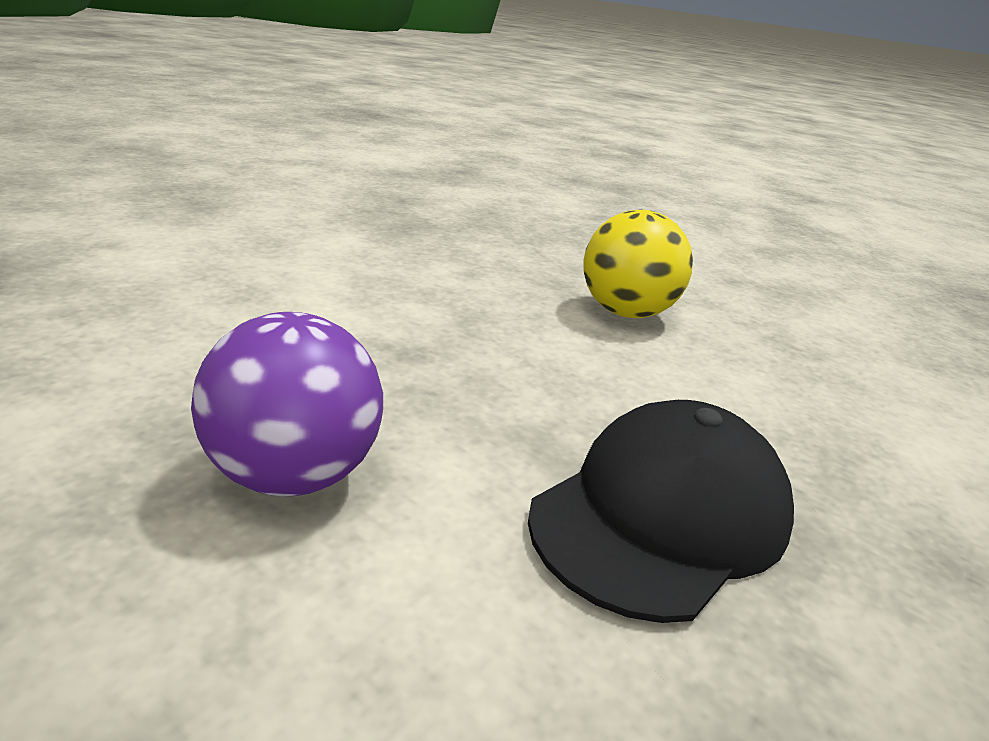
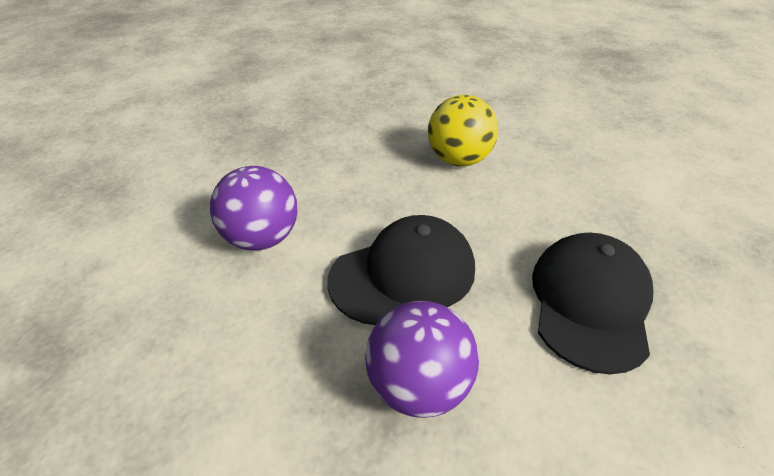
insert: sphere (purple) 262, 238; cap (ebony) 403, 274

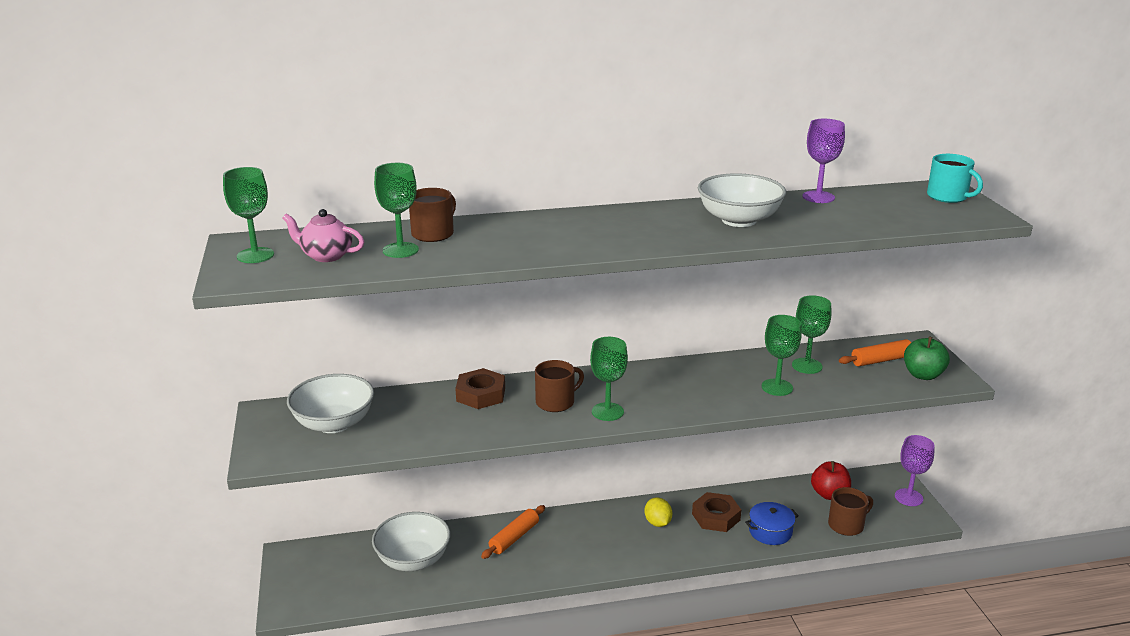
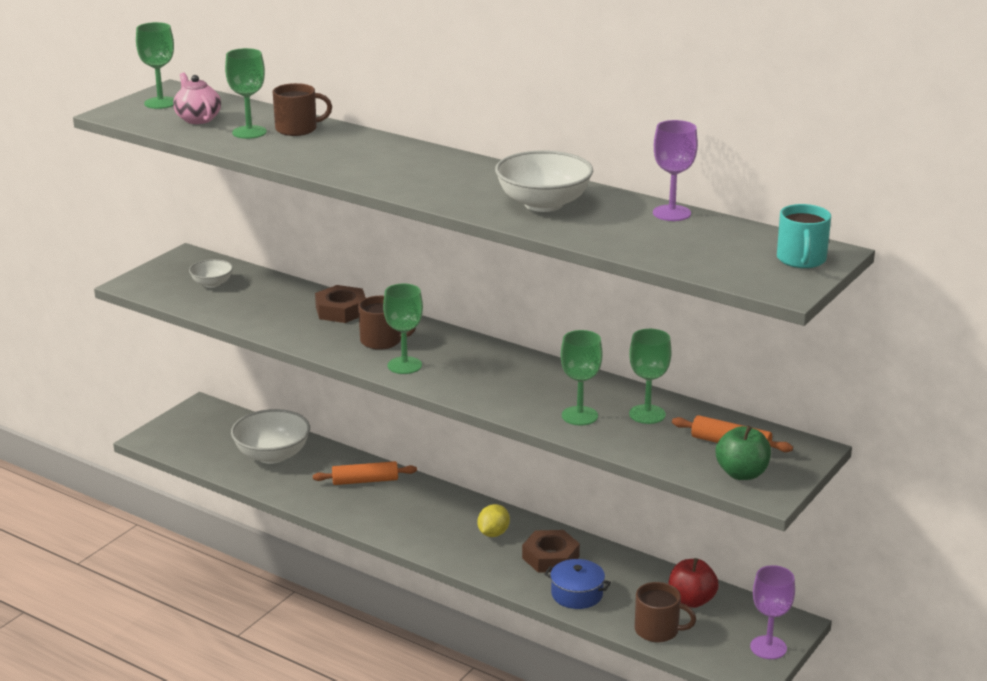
resize: bowl (snow-white) 334, 423 = 212, 284 x0.54

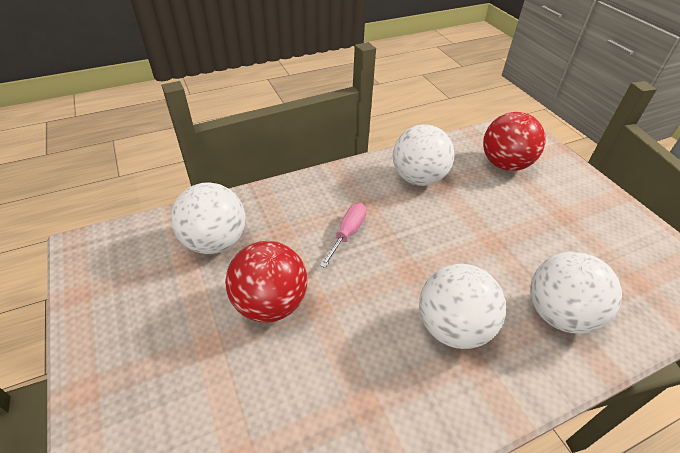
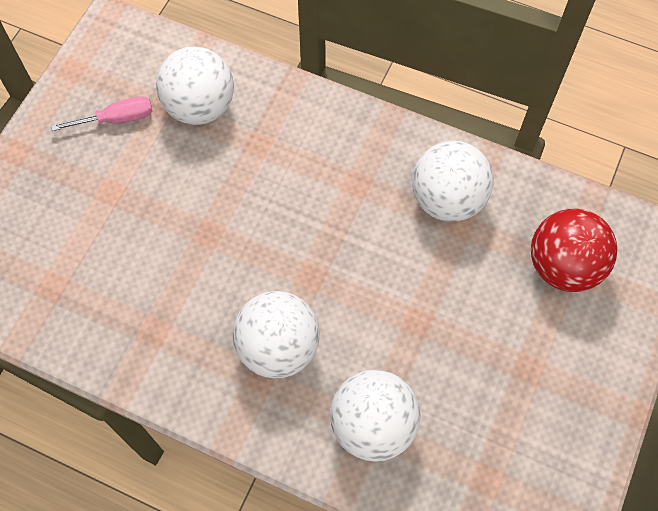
delete: sphere (crimson) 270, 303
move: screwdriver (rosy) 347, 234 to 116, 119

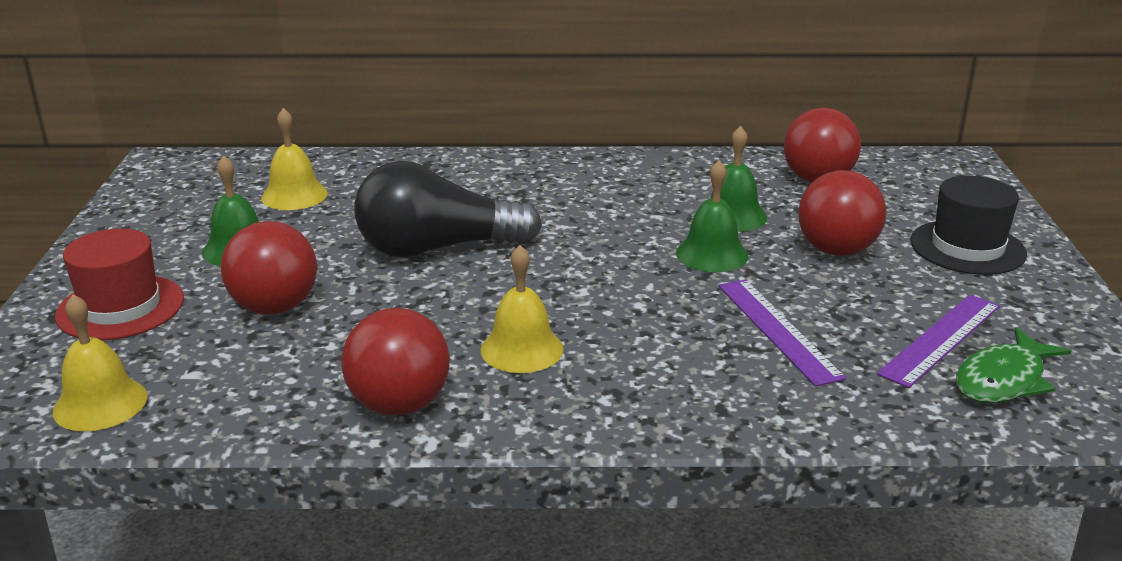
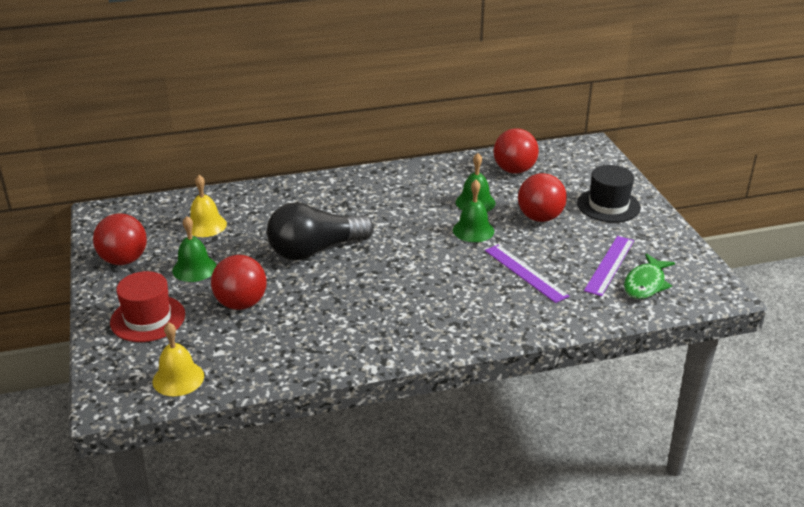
delete: hand bell (yellow) 522, 349
move: sphere (crimson) 399, 405 to 124, 260

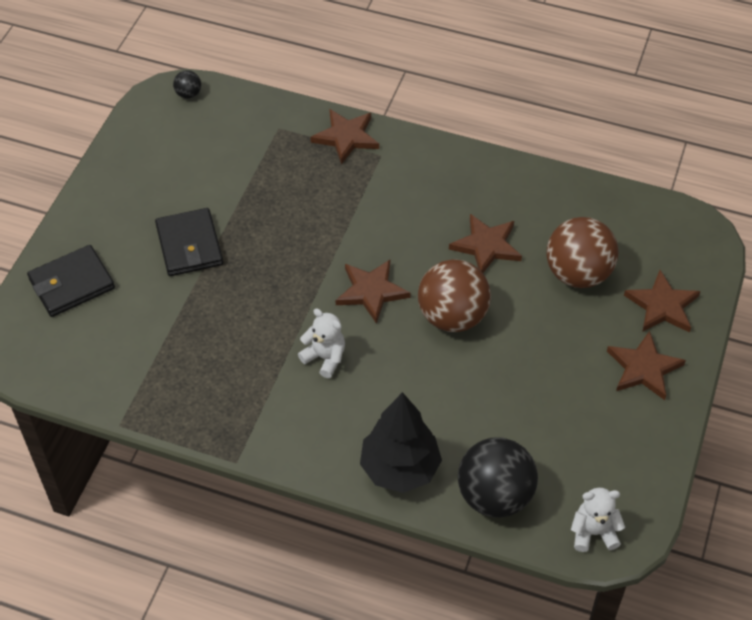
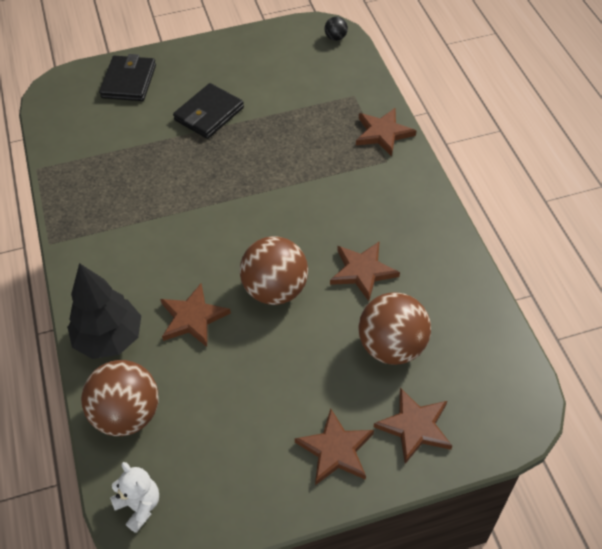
delete: teddy (snow-white) 325, 358
move: star shape (dark brown) 371, 291 to 193, 318
recolor: sphere (ebony) 494, 496 to sphere (dark brown) 127, 414
rotate: billfold (ebony) 72, 284 = 129, 81 75 degrees clockwise

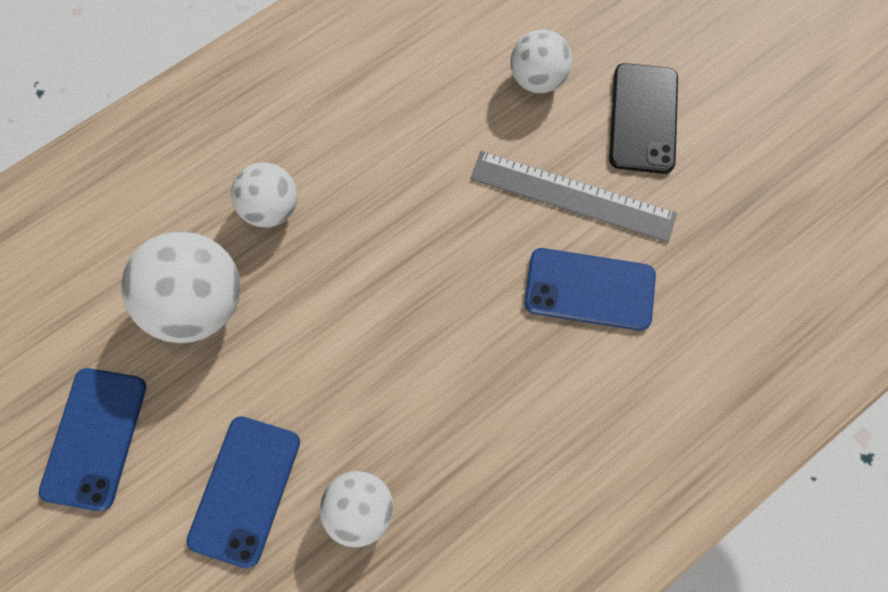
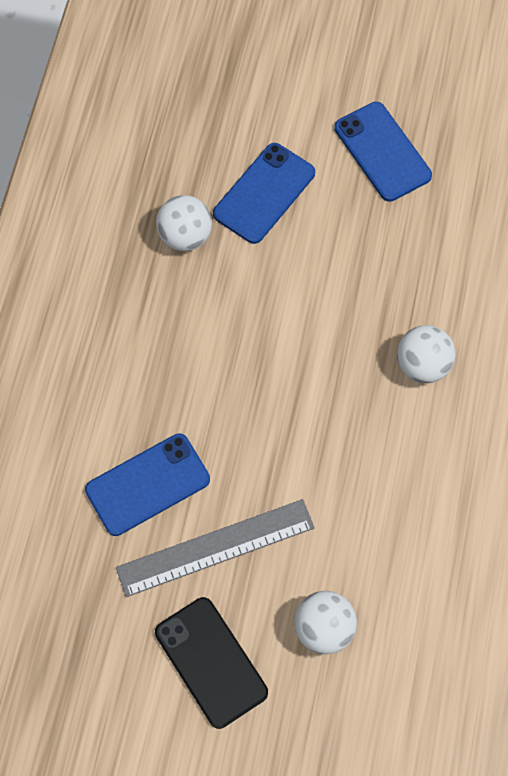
delete: sphere (snow-white) 200, 302
rotate: mobile phone (blue) 245, 490 = 264, 193 60 degrees clockwise

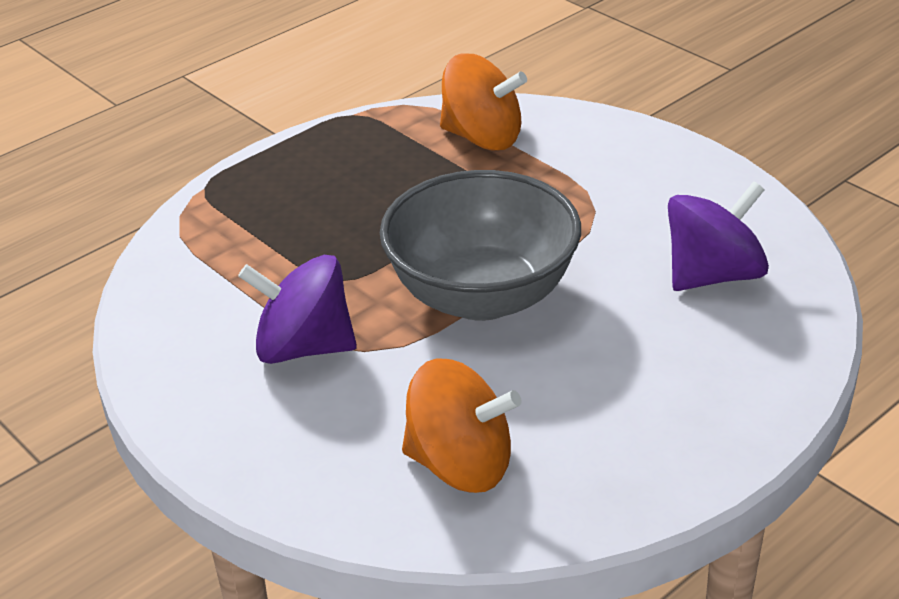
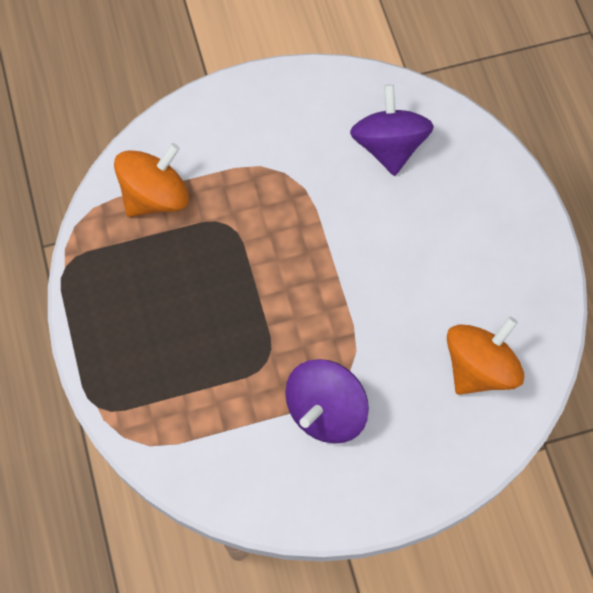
delete: bowl (ash-grey) 482, 295

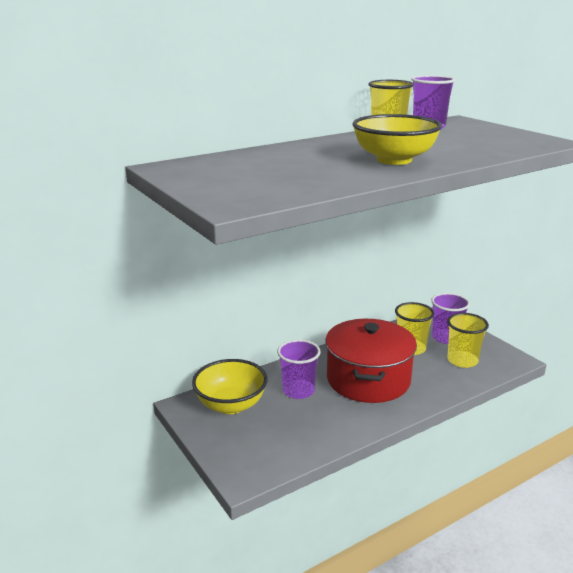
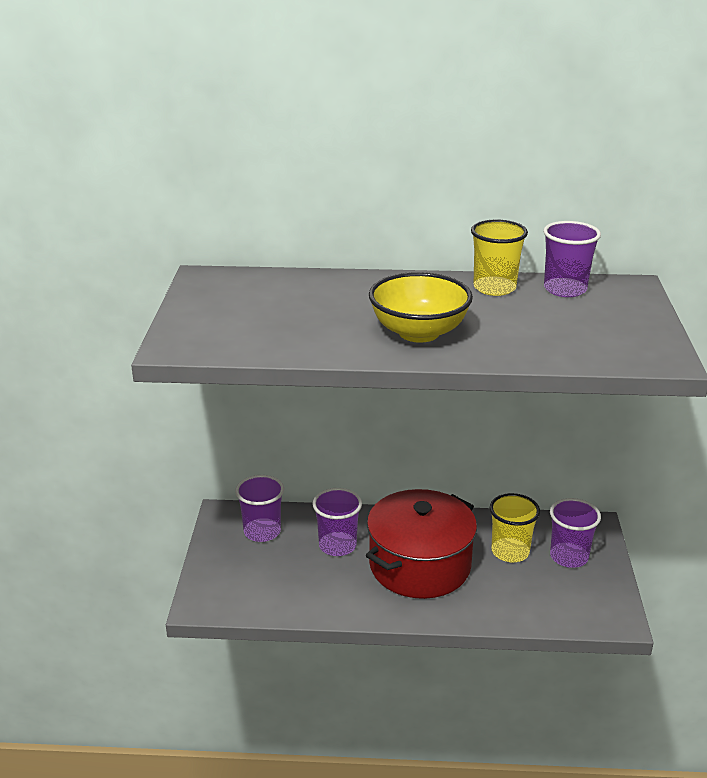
delete: cup (yellow) 462, 360
replace: bowl (yellow) 231, 405 to cup (purple) 262, 532

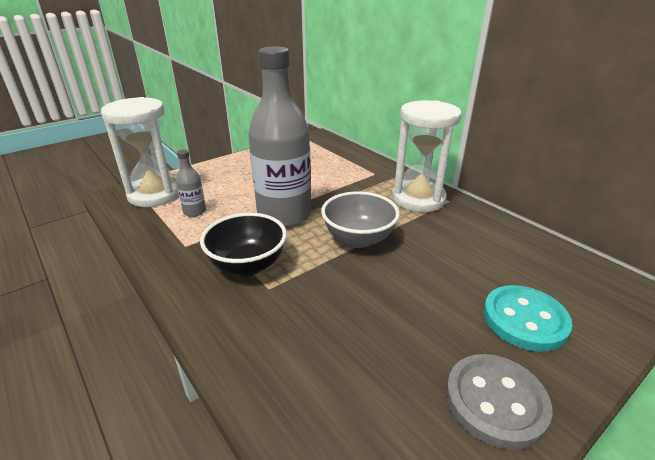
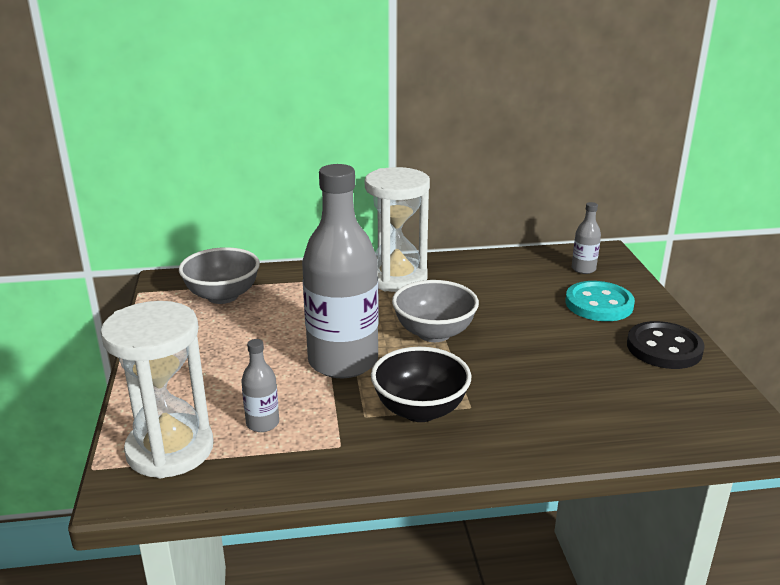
insert: bowl (ash-grey) 222, 296; flask (ash-grey) 583, 269
recolor: button (ash-grey) 495, 401 to button (ebony) 664, 348

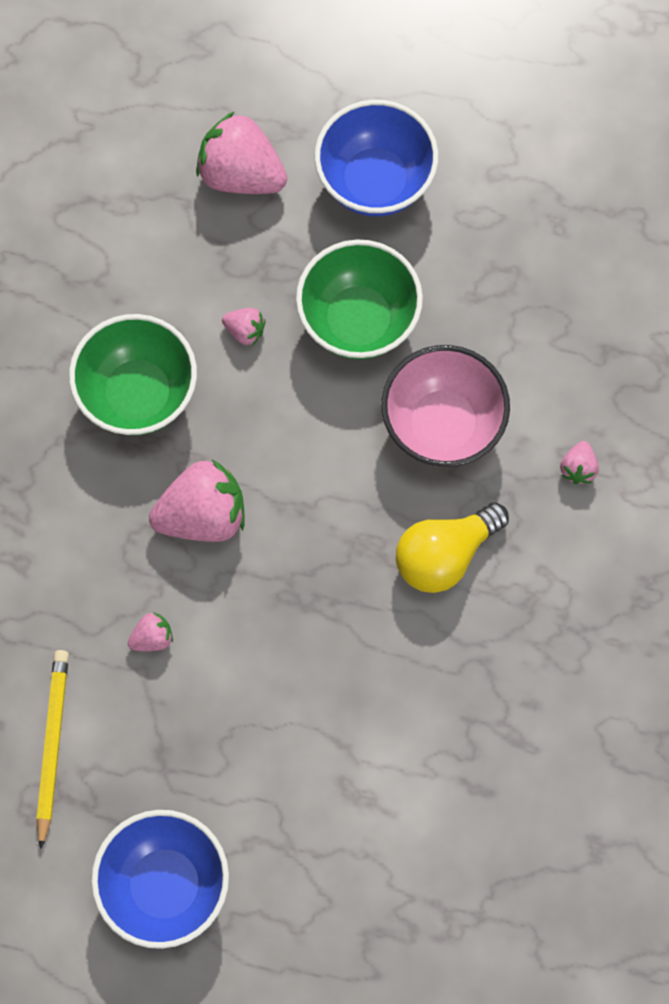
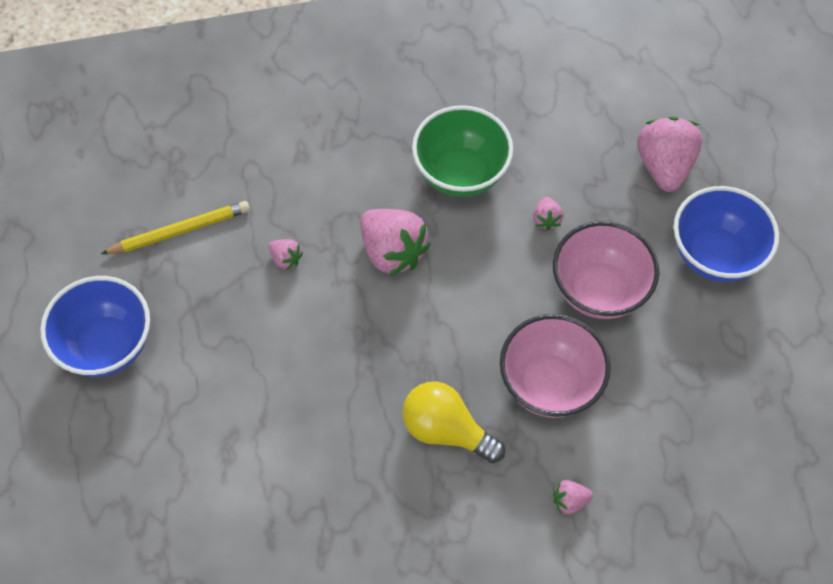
recolor: bowl (green) 358, 320 to bowl (rosy) 598, 290

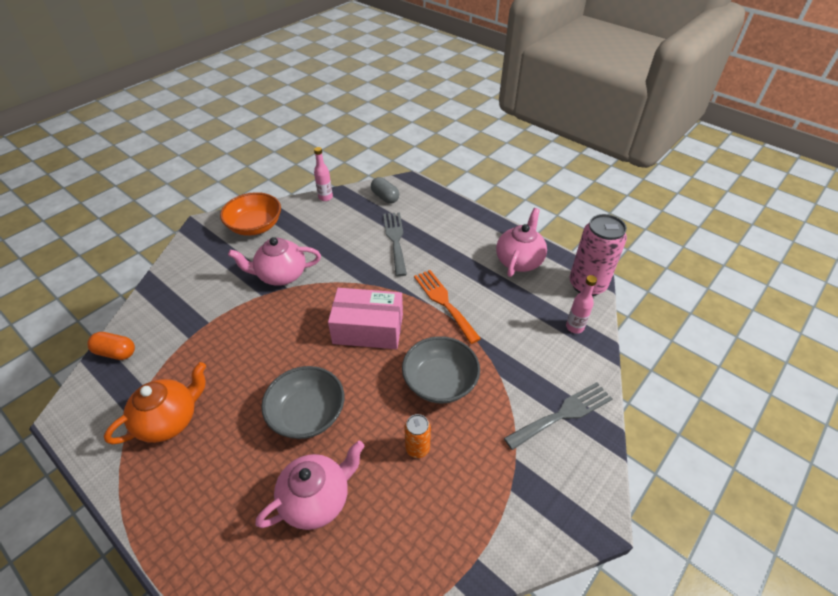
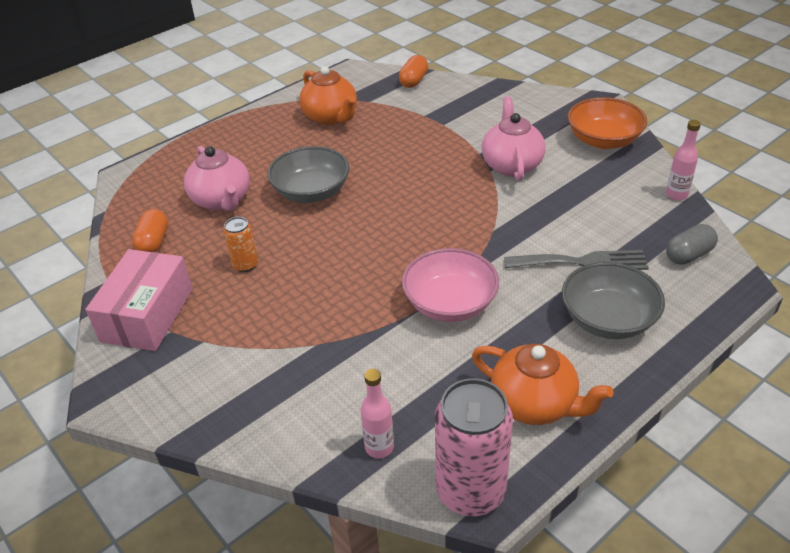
delete: fork (ash-grey) 563, 414
insert: capsule (orange) 154, 242
move: package (rosy) 368, 329 to 147, 315; bowl (ash-grey) 440, 382 to 608, 319
replace: fork (orange) 444, 302 to bowl (rosy) 450, 303
recolor: china teapot (rosy) 519, 261 to china teapot (orange) 534, 404

